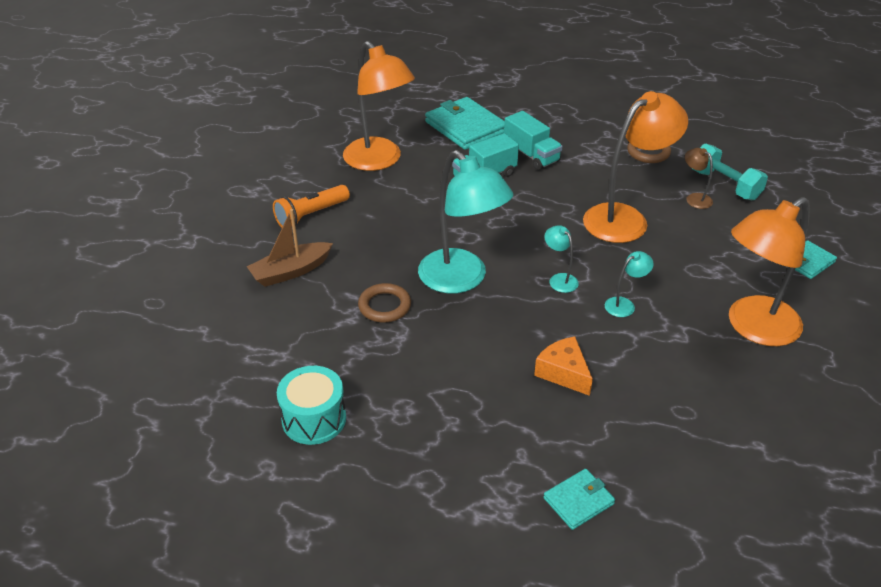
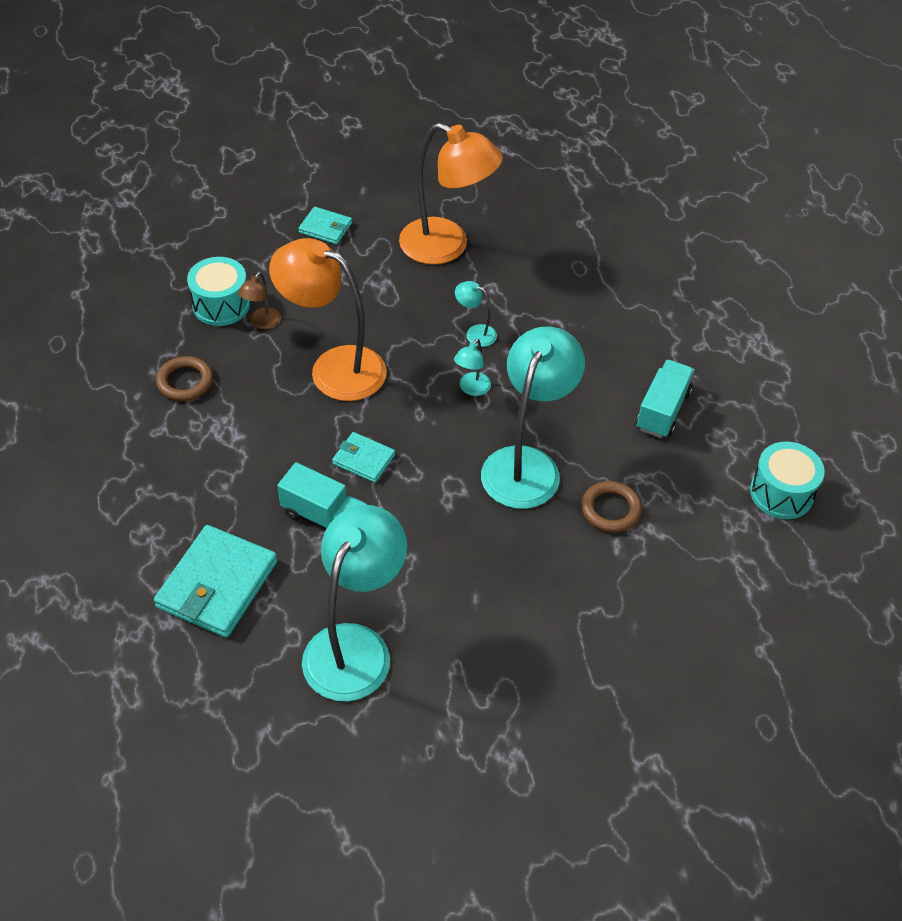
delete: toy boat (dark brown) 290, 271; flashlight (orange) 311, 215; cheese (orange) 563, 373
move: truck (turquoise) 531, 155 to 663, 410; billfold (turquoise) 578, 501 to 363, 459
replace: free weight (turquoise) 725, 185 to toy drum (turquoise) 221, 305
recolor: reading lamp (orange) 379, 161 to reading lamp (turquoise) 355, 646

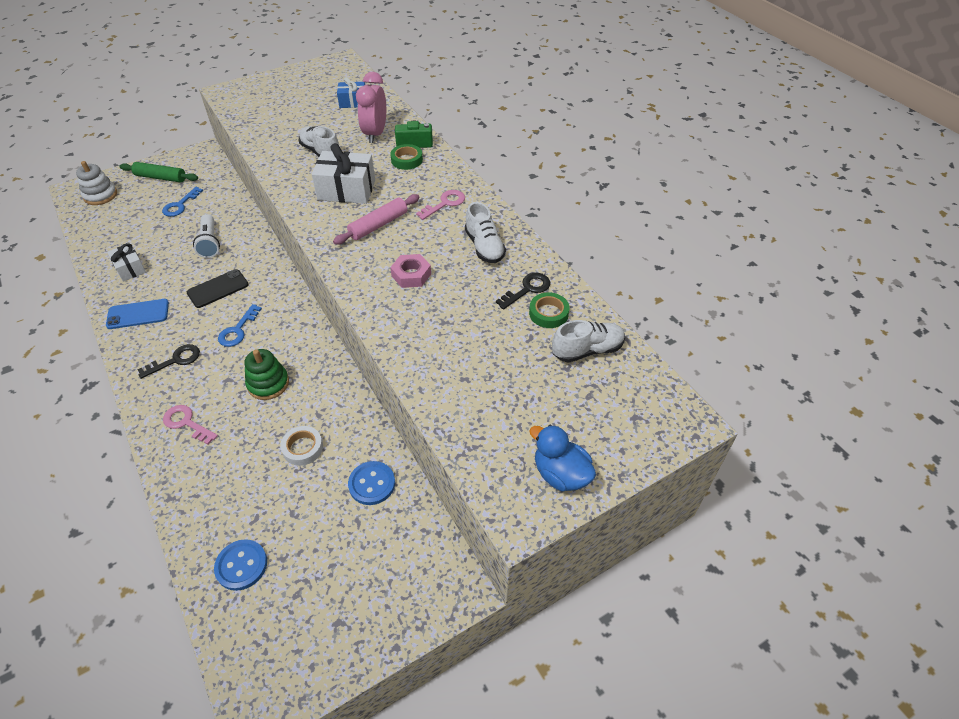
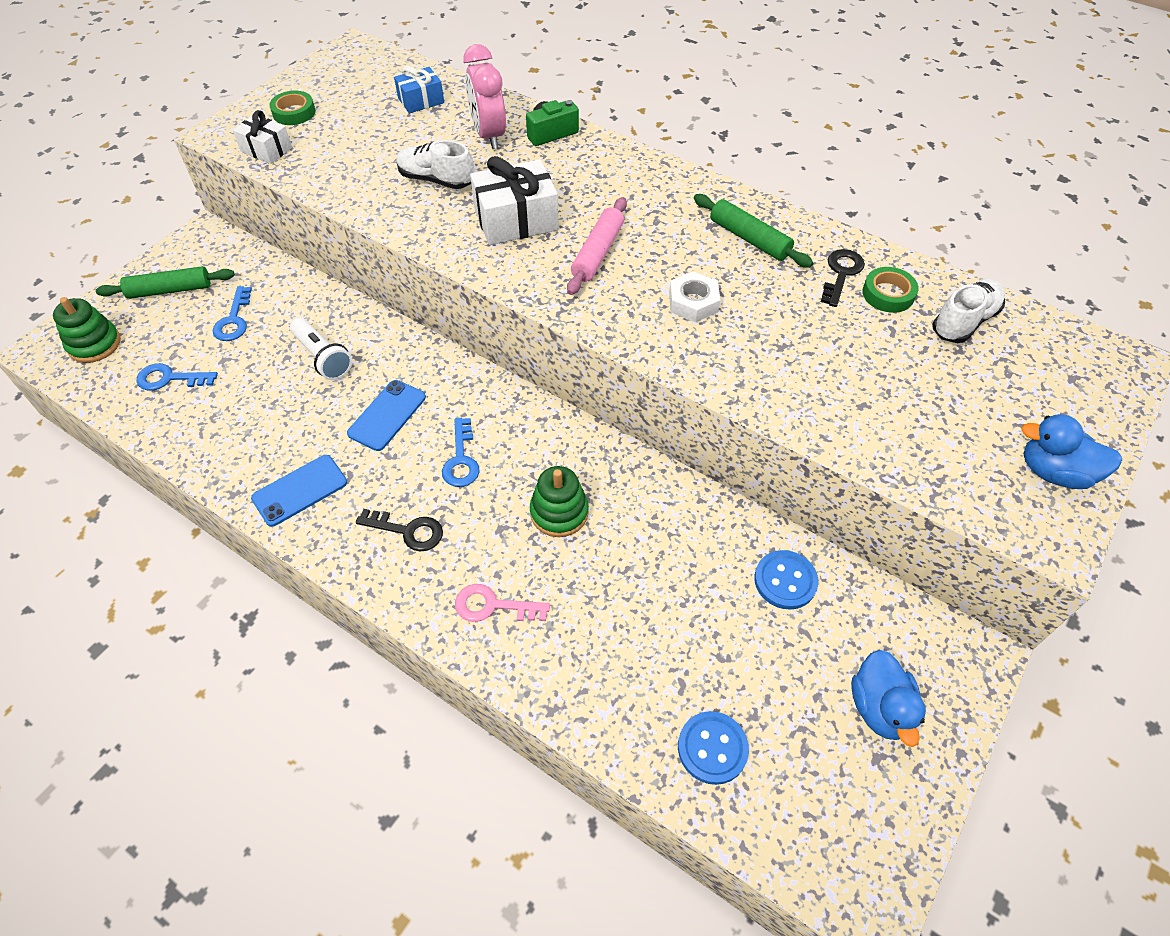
delete: sticky tape (snow-white) 303, 448; door key (rosy) 445, 203
insert: door key (blue) 169, 378; duck (blue) 879, 708
move: wrapped gift (snow-white) 130, 269 to 266, 150; sticky tape (green) 406, 160 to 294, 112
replace: shoe (snow-white) 484, 247 to dough roller (green) 749, 239
recolor: ring stacker (snow-white) 100, 195 to ring stacker (green) 94, 344; mobile phone (ebony) 218, 289 to mobile phone (blue) 387, 415; nut (rosy) 411, 275 to nut (snow-white) 693, 302
rotate: door key (ebony) 176, 360 = 408, 531 75 degrees clockwise

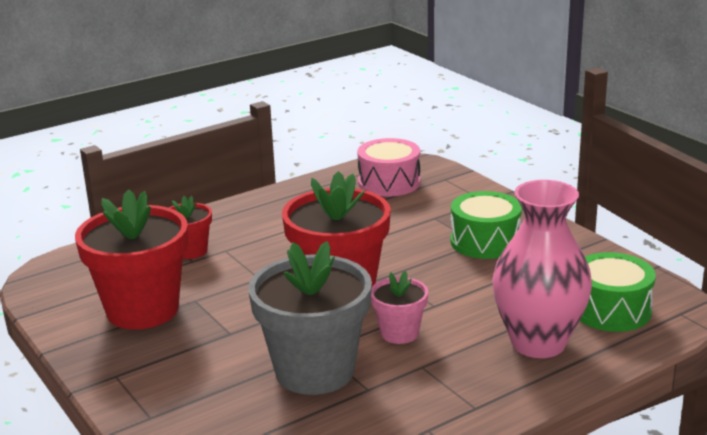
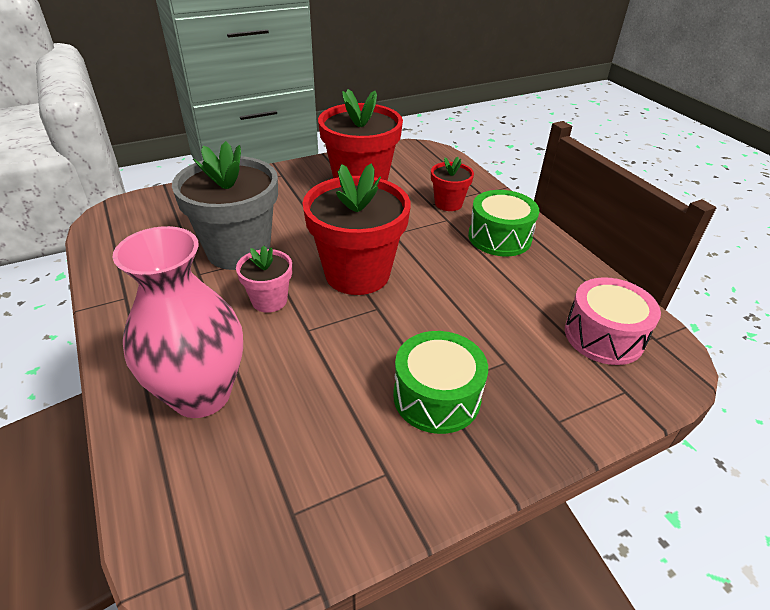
move: toy drum (green) 611, 310 to 499, 237

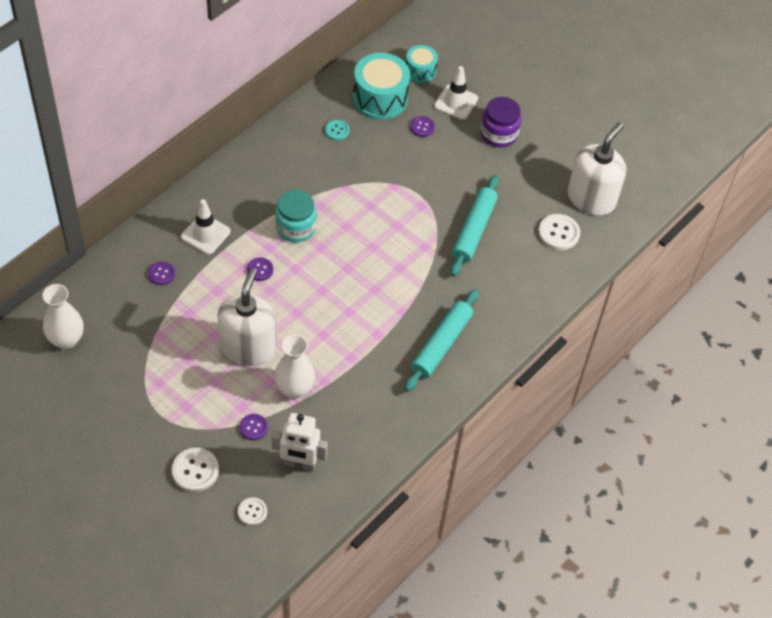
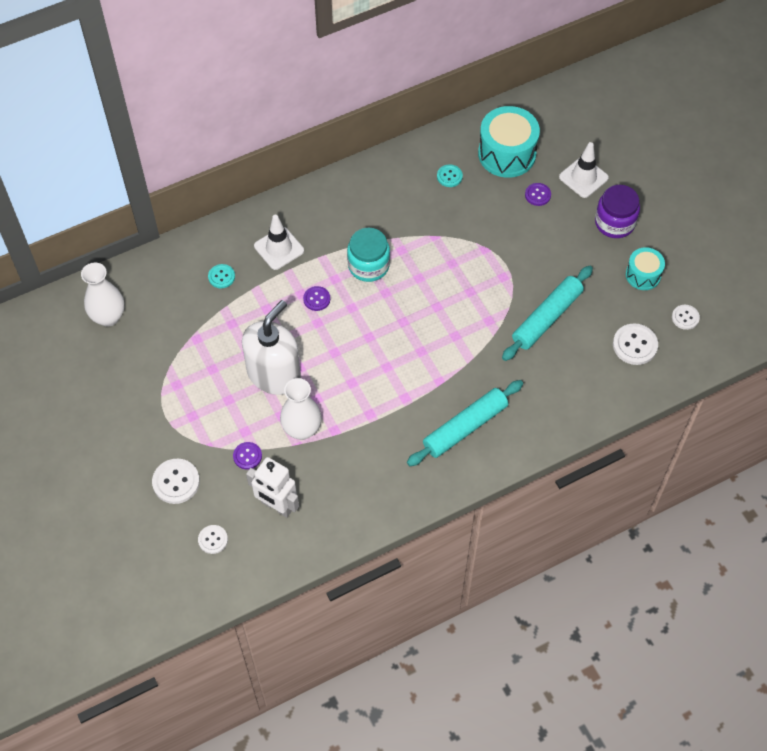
move: toy drum (turquoise) 420, 71 to 643, 275
replace: pump bottle (snow-white) 591, 198 to button (snow-white) 685, 317
recolor: button (purple) 161, 274 to button (turquoise) 221, 277

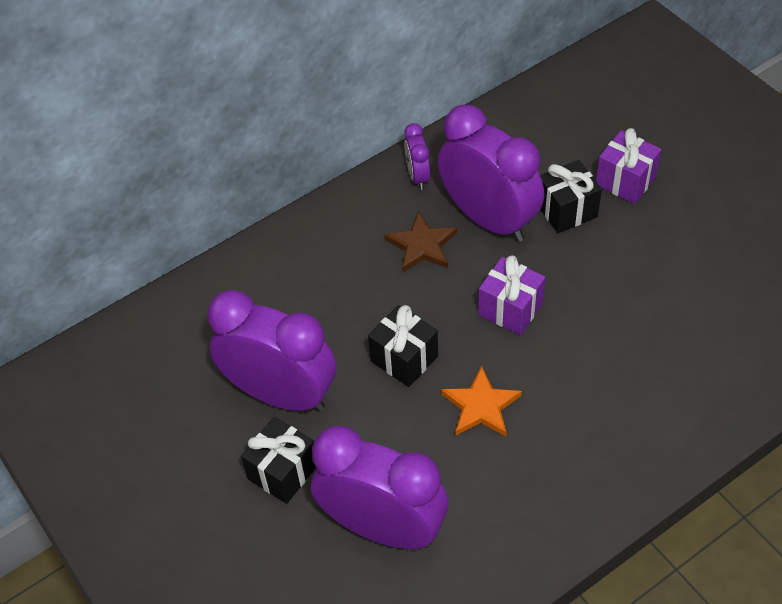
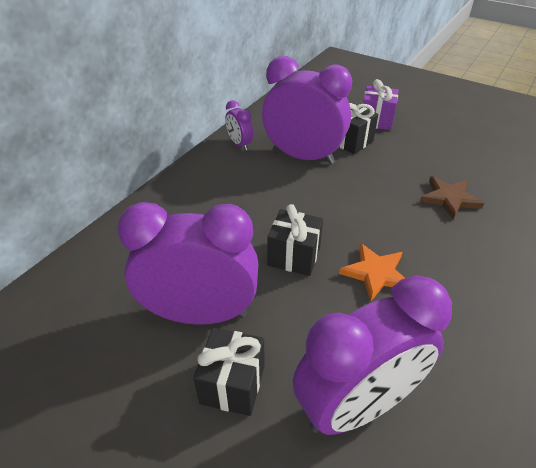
delete: wrapped gift (purple) 510, 309
move: star shape (dark brown) 422, 245 to 449, 199
rotate: alarm clock (purple) 383, 527 = 357, 405 150 degrees clockwise

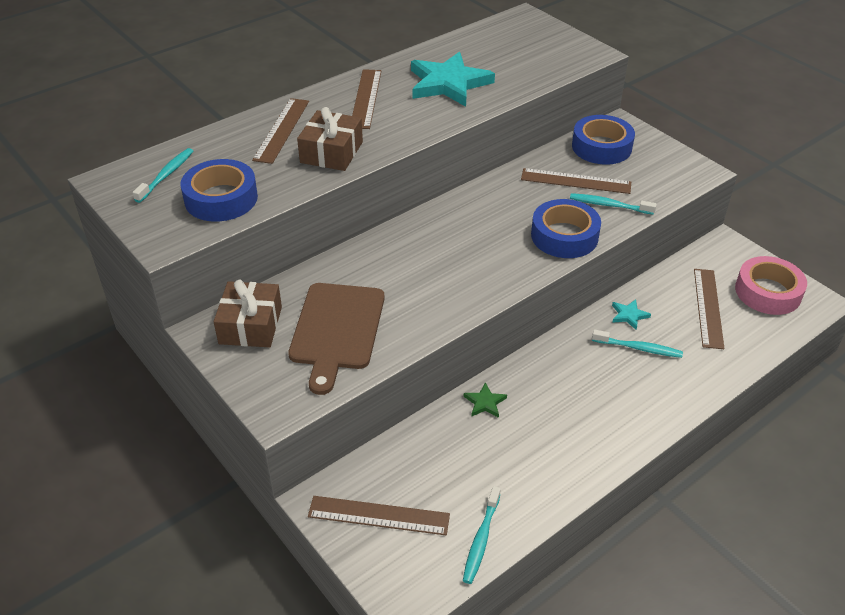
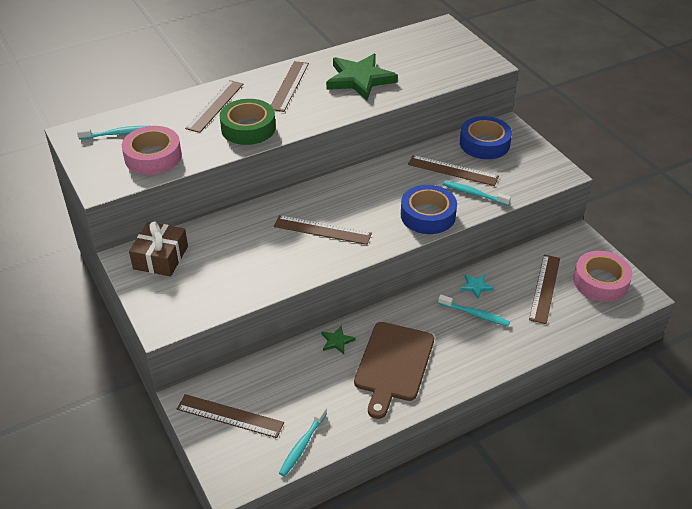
insert: measuring stick (dark brown) 322, 230
move: cutting board (dark brown) 337, 330 to 393, 364
replace: wrapped gift (dark brown) 331, 152 to sticky tape (green) 248, 128
recolor: sticky tape (blue) 221, 198 to sticky tape (rosy) 153, 157; star shape (turquoise) 448, 83 to star shape (green) 360, 79
rotate: tooth brush (turquoise) 166, 175 = 117, 134 45 degrees clockwise

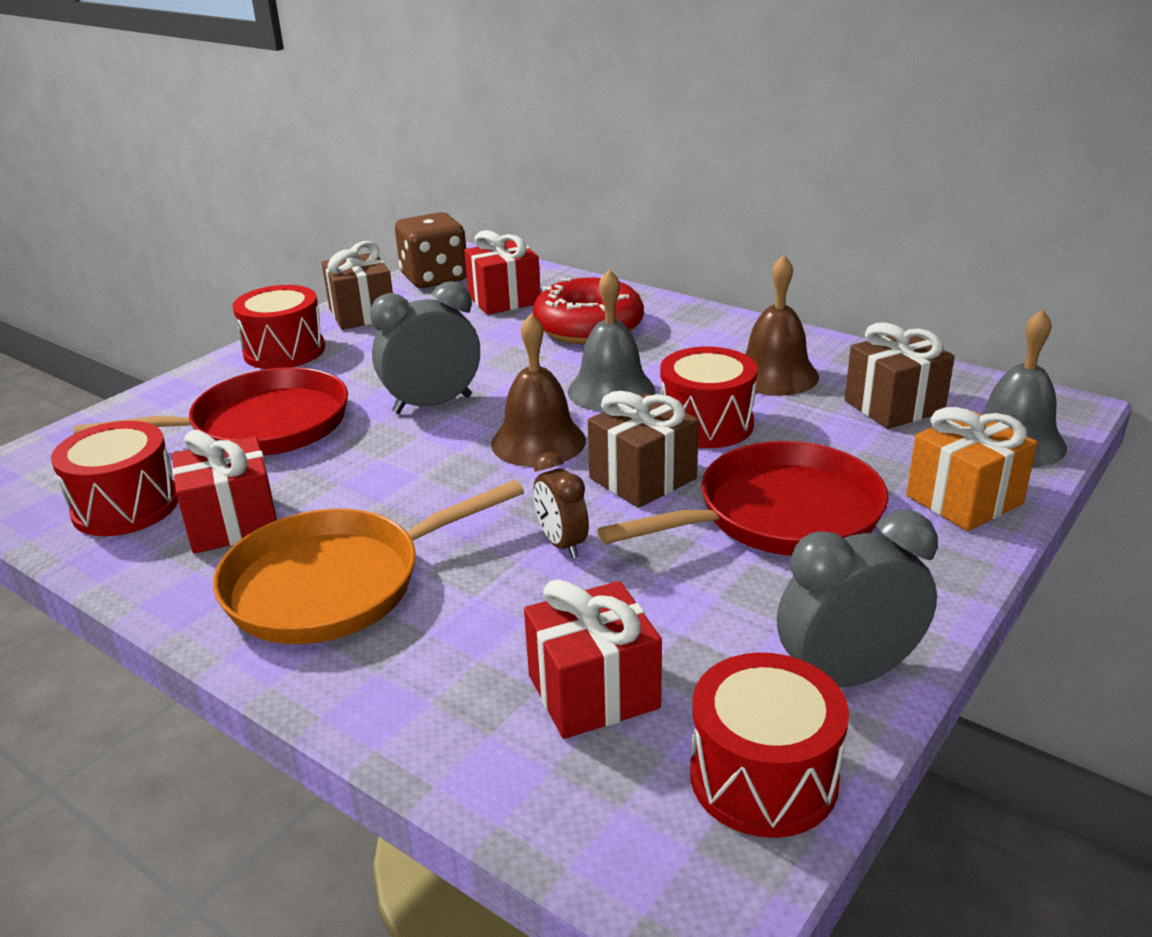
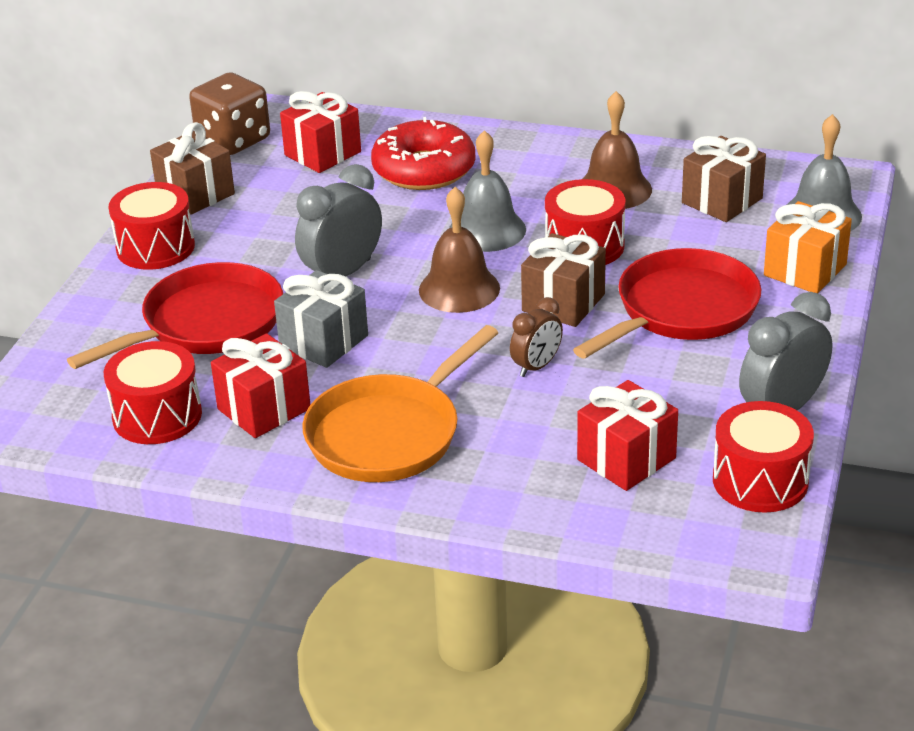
insert: wrapped gift (ash-grey) 324, 341
rotate: alarm clock (dark brown) 562, 543 = 536, 366 90 degrees counterclockwise

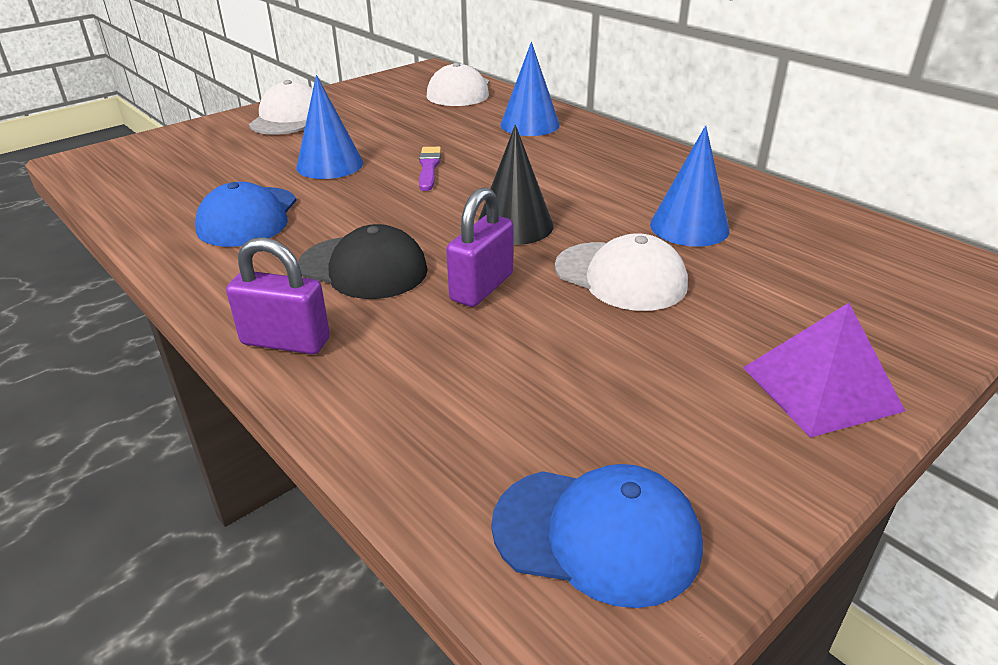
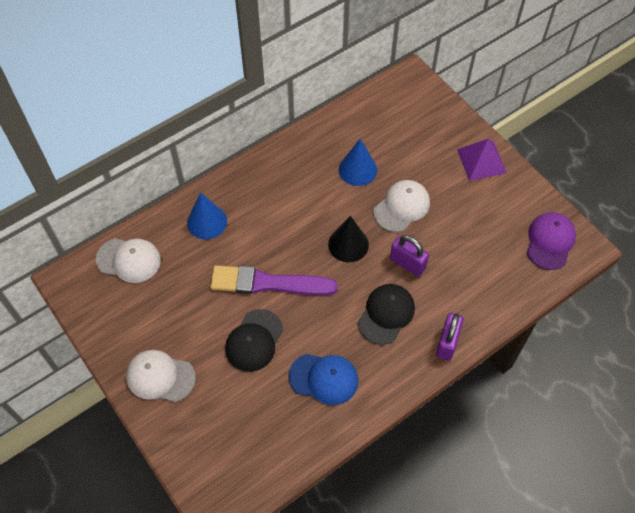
replace: solid cone (blue) 330, 165 to cap (ebony) 254, 340
recolor: cap (blue) 597, 534 to cap (purple) 550, 241
resize: brush (purple) 429, 168 = 268, 283 x2.11

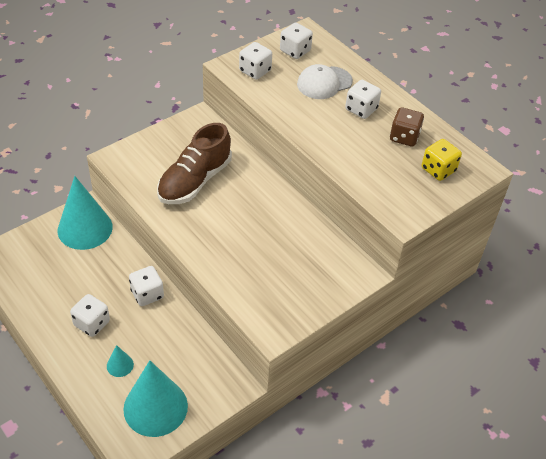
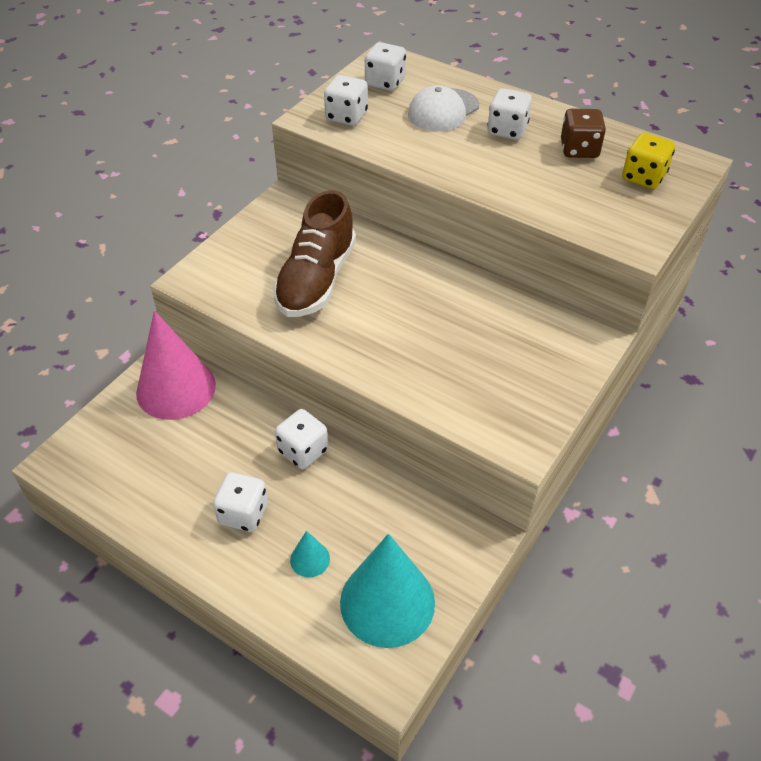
recolor: solid cone (turquoise) 85, 228 to solid cone (rosy) 176, 388

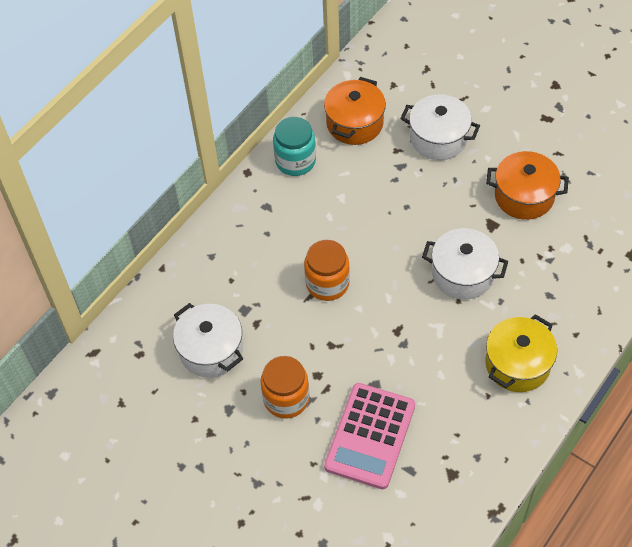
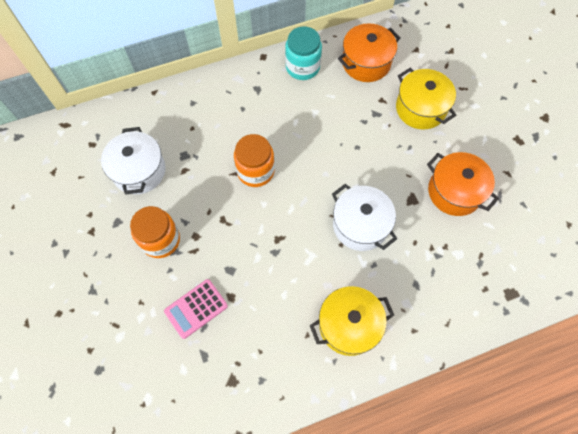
recolor: stockpot (snow-white) 438, 138 to stockpot (yellow) 420, 108
resize: calculator (rosy) 370, 436 = 196, 308 x0.62

